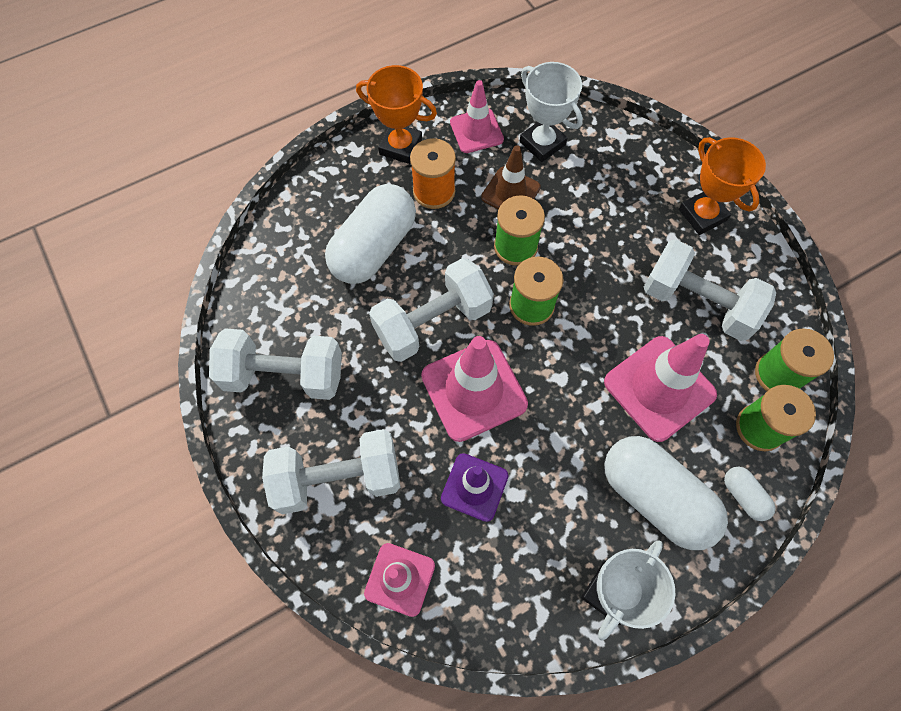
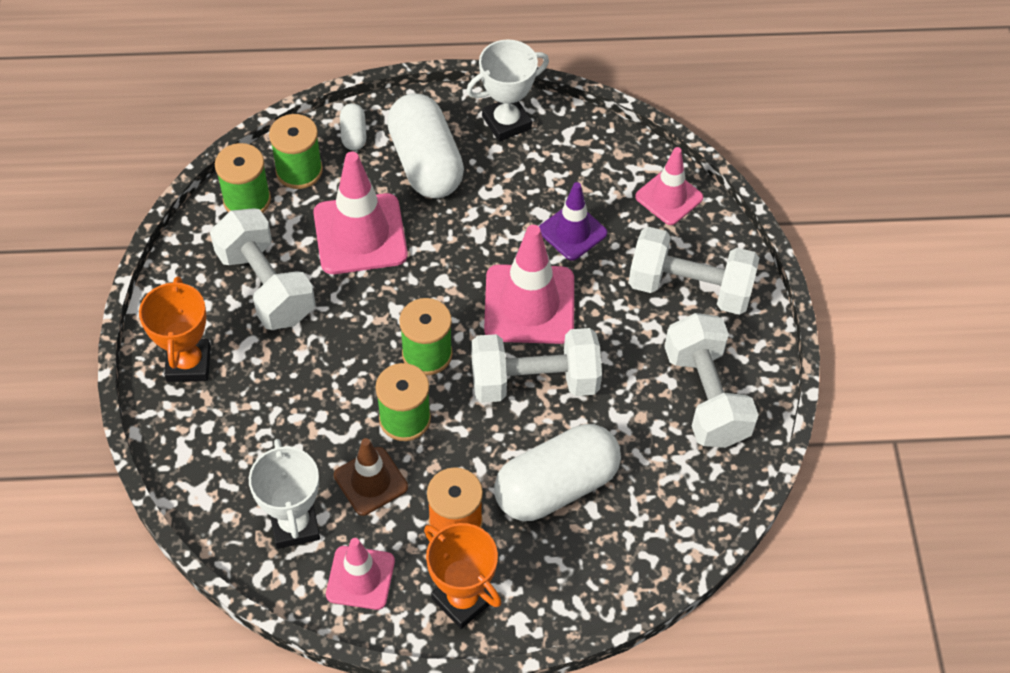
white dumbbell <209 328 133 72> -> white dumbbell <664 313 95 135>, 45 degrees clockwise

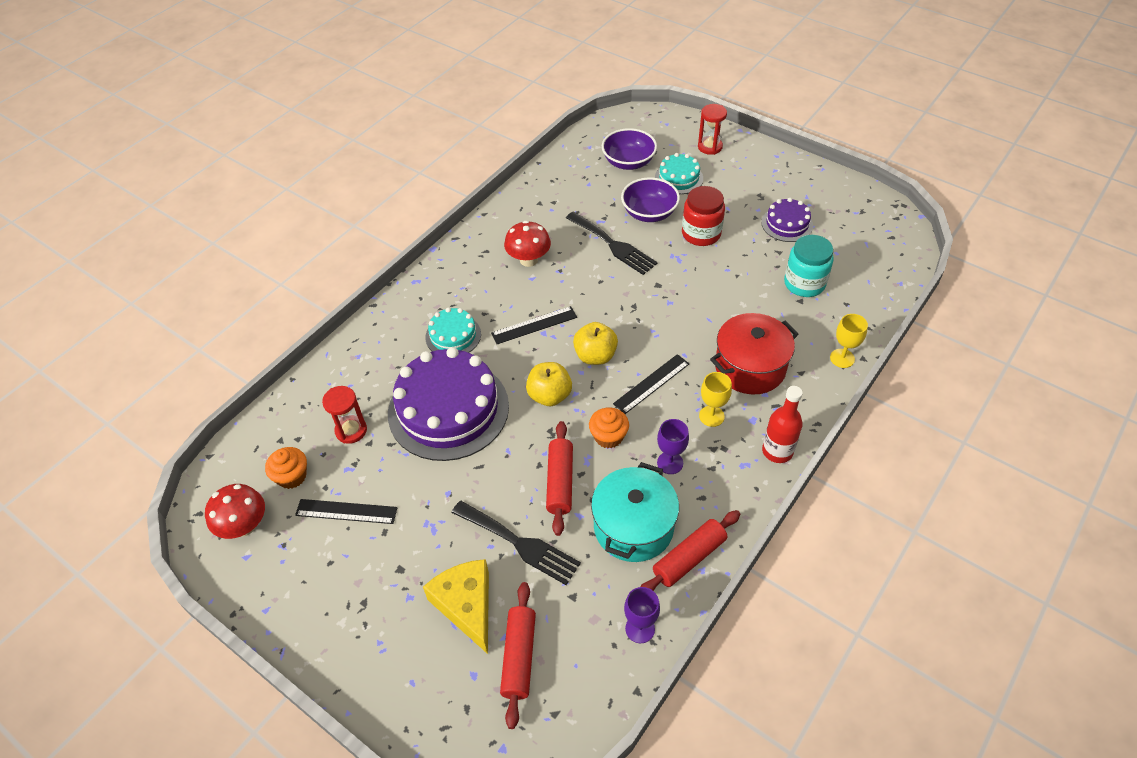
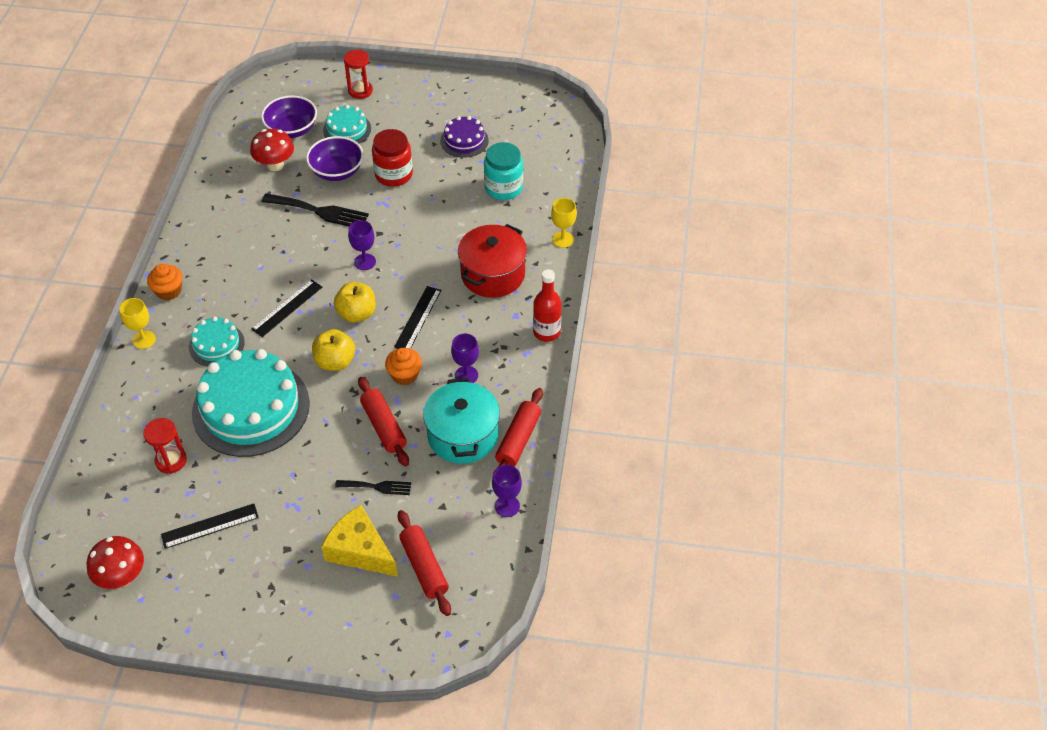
orange cupcake <265 447 42 42> -> orange cupcake <147 264 36 36>, moved
purple cake <388 347 121 114> -> turquoise cake <192 349 118 108>
black fork <451 501 130 84> -> black fork <335 480 76 15>, x0.59
red mushroom <504 221 47 46> -> red mushroom <250 129 44 42>, moved
yellow goblet <699 372 33 55> -> yellow goblet <119 298 37 51>, moved
none -> purple goblet <348 220 28 50>

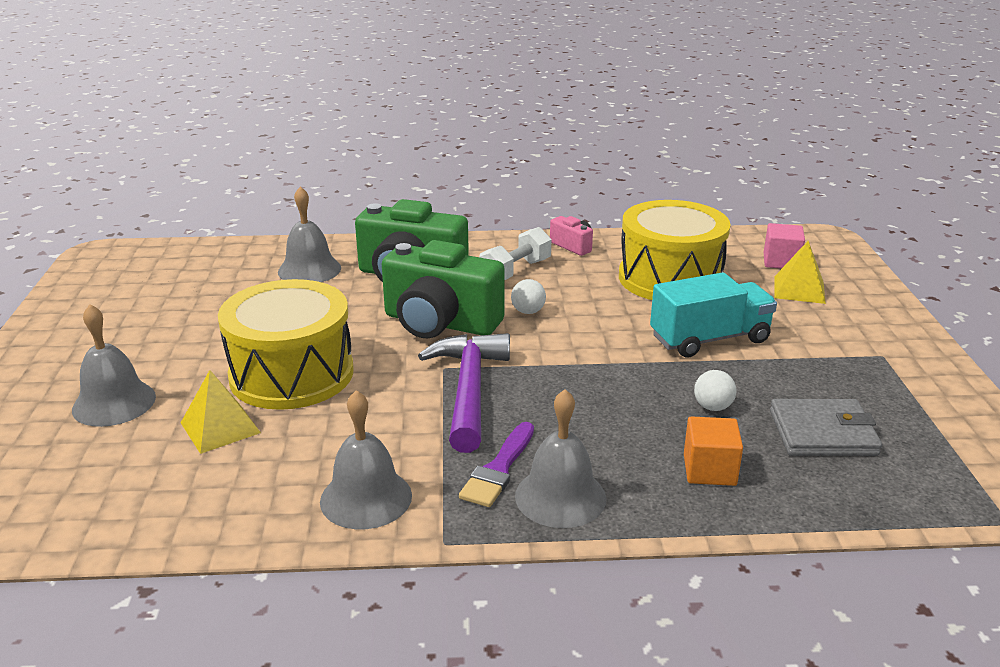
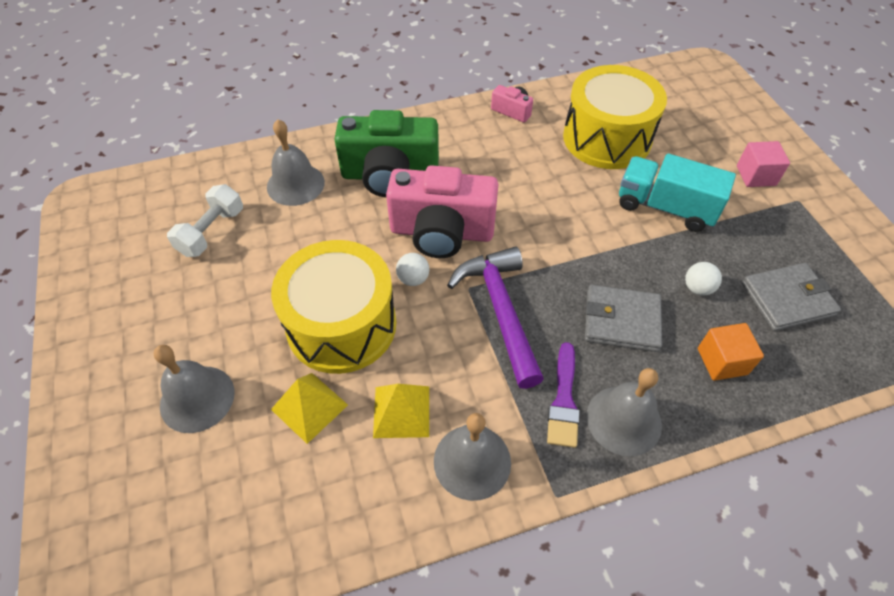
green camera <382 240 123 98> -> pink camera <386 165 112 93>
white dumbbell <479 227 73 53> -> white dumbbell <167 184 76 73>, moved
white ball <511 279 35 35> -> white ball <396 253 33 33>, moved
turquoise truck <650 272 127 85> -> turquoise truck <619 153 117 79>, 120 degrees counterclockwise
pink cube <764 223 41 46> -> pink cube <737 141 53 46>, moved
yellow pyramid <774 241 52 63> -> yellow pyramid <373 384 56 54>, moved
none -> grey wallet <585 285 77 67>

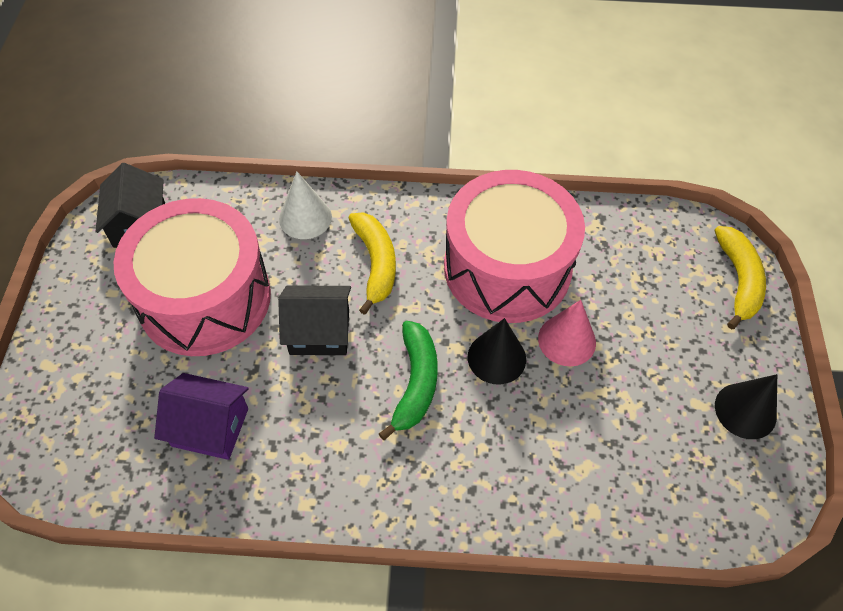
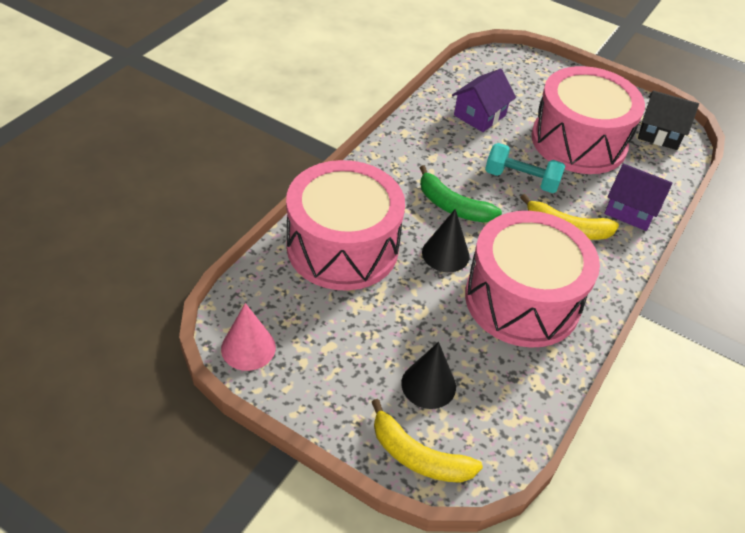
black house <278 285 73 70> -> turquoise dumbbell <485 143 80 50>
white cone <279 171 53 68> -> purple house <604 164 69 67>
pink cone <538 300 58 66> -> pink cone <221 303 55 68>, moved
black cone <715 374 62 65> -> black cone <401 342 55 67>, moved
none -> pink drum <286 160 119 131>

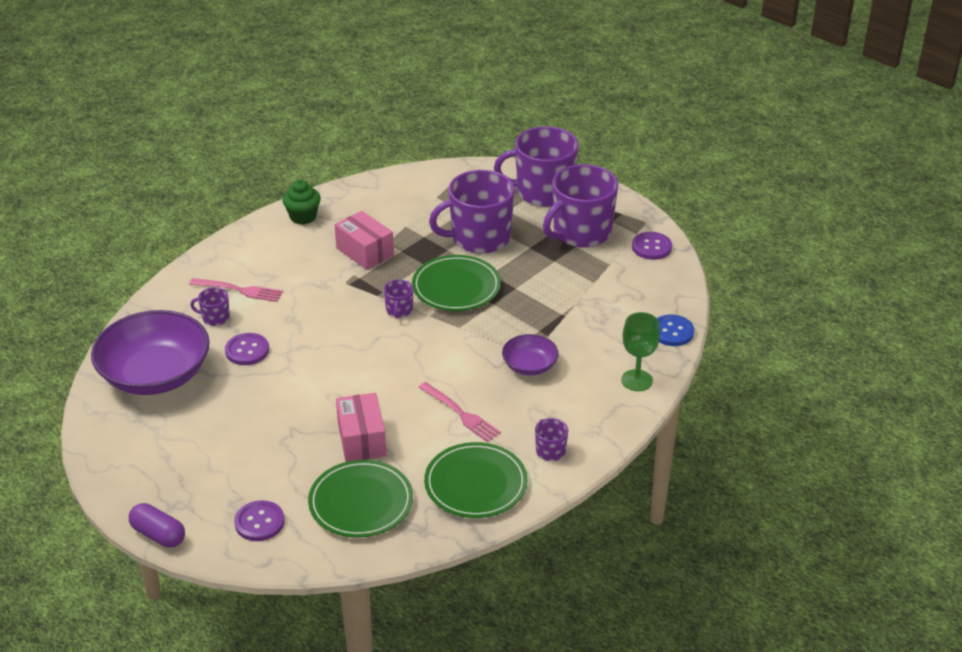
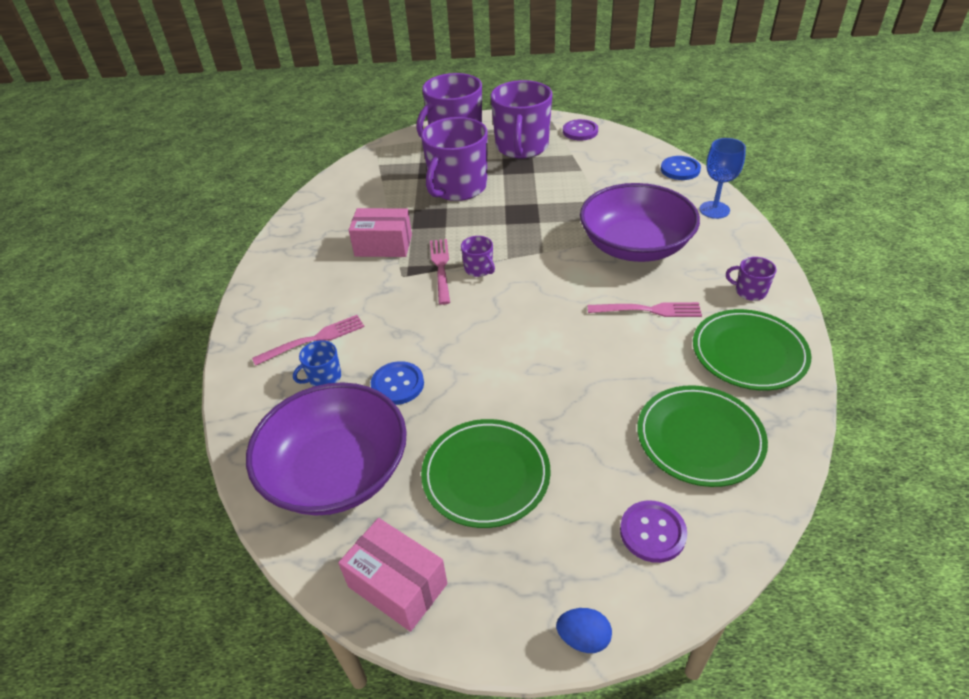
purple capsule <129 503 56 45> -> blue egg <556 608 56 45>
purple mug <190 287 40 39> -> blue mug <293 340 48 46>
purple button <225 333 44 32> -> blue button <371 361 53 44>
green cupcake <282 180 39 45> -> none
pink box <336 393 50 69> -> pink box <338 518 110 114>, moved
green plate <412 255 89 56> -> green plate <421 419 130 109>, moved
purple bowl <502 334 57 42> -> purple bowl <580 183 120 79>, x2.03
green goblet <621 312 39 79> -> blue goblet <699 138 47 81>
none -> pink fork <430 239 20 66>

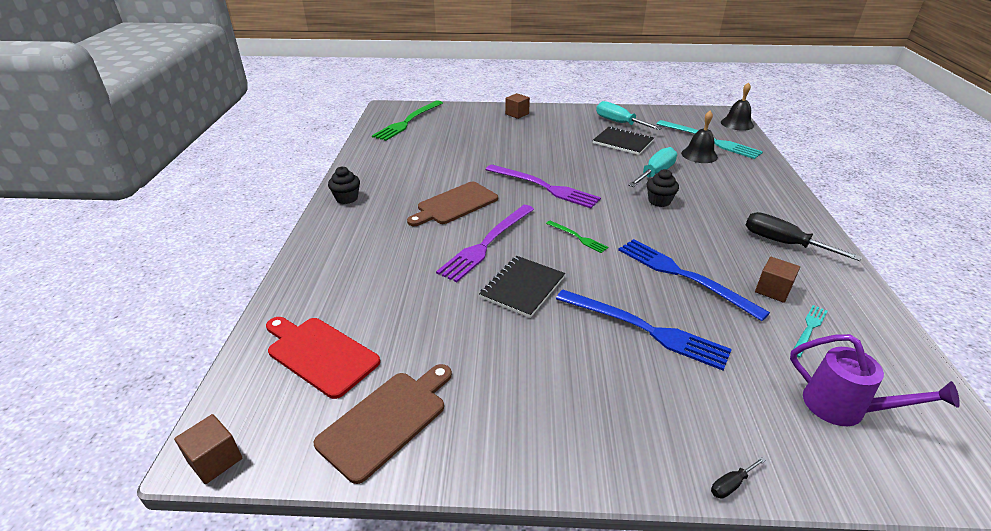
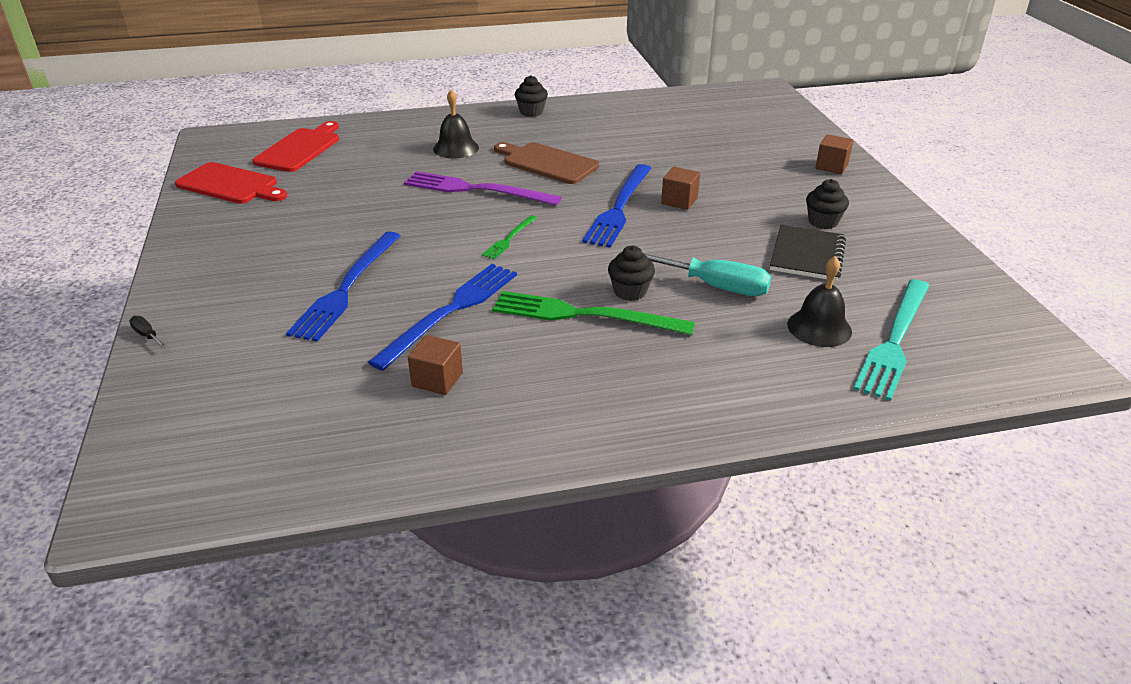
brown cube <174 414 68 70> -> brown cube <661 167 39 43>, moved
brown cutting board <314 364 138 120> -> red cutting board <175 162 112 42>
green fork <372 100 71 41> -> green fork <492 291 203 44>, moved
black notebook <479 256 86 62> -> none
purple fork <486 164 115 44> -> blue fork <582 164 69 84>
turquoise screwdriver <596 101 66 29> -> none
black bell <721 82 33 49> -> black bell <433 89 46 69>, moved
black screwdriver <746 212 116 49> -> none
purple watering can <790 334 170 92> -> none
turquoise fork <794 305 33 53> -> none
none -> black cupcake <806 179 43 50>

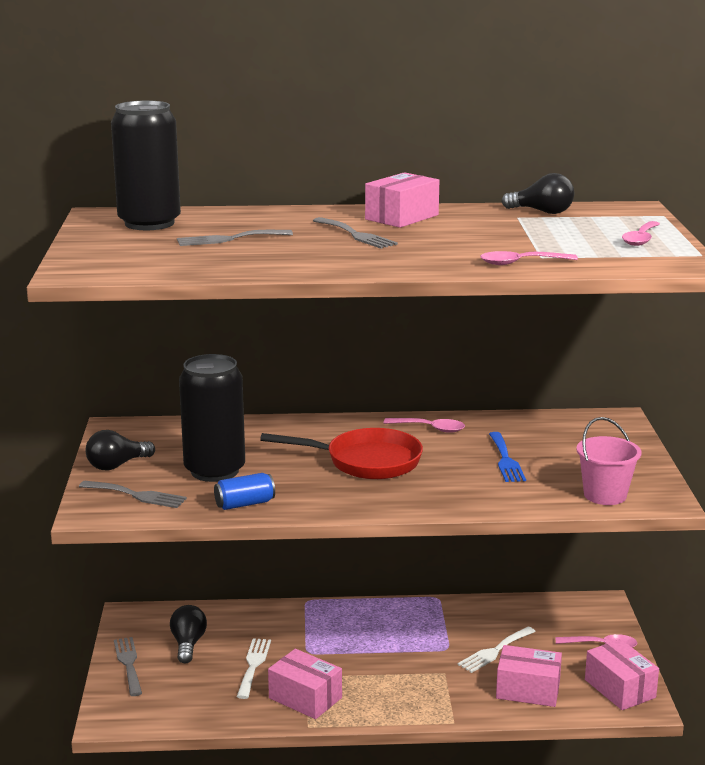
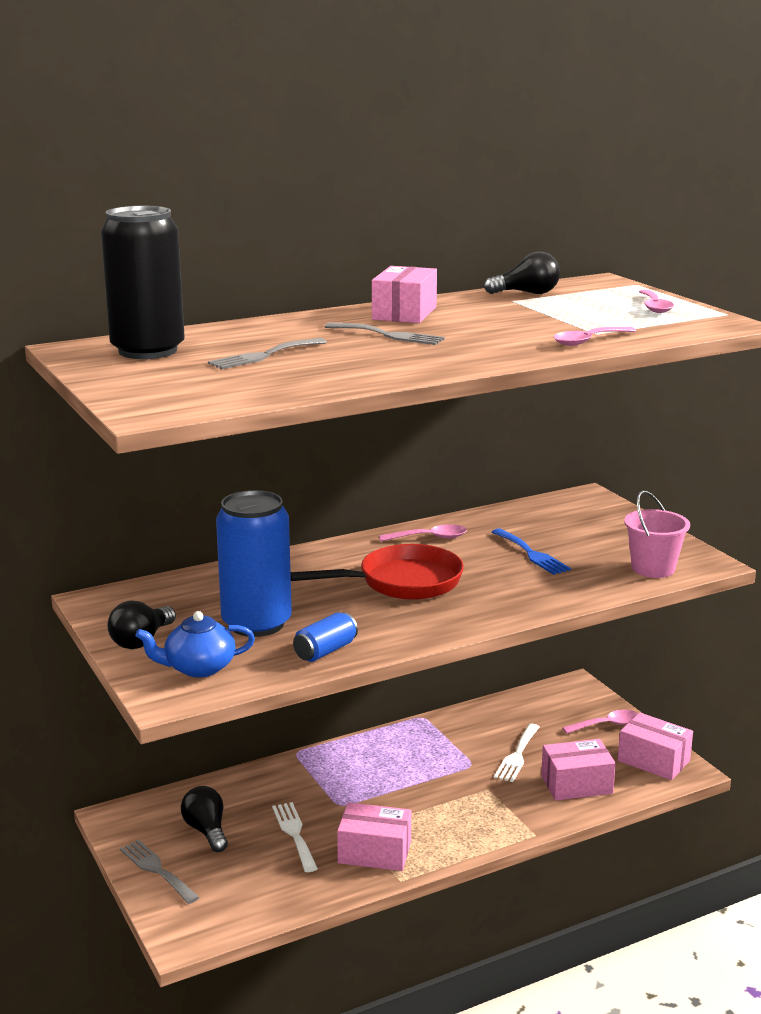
grey fork <79 481 108 27> -> blue teapot <135 611 120 67>
black can <179 354 66 128> -> blue can <216 490 76 147>

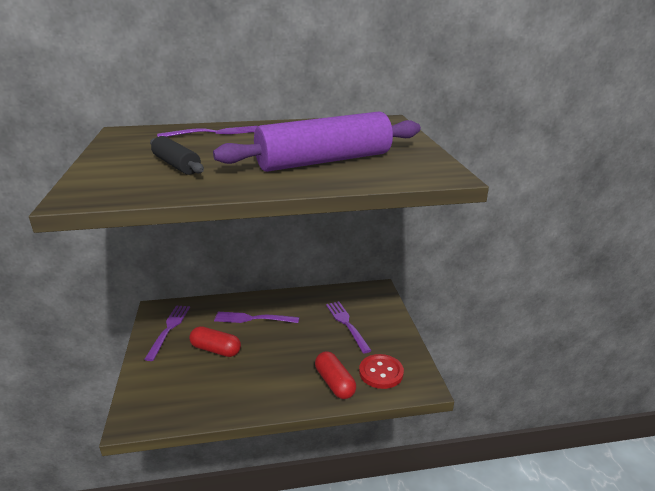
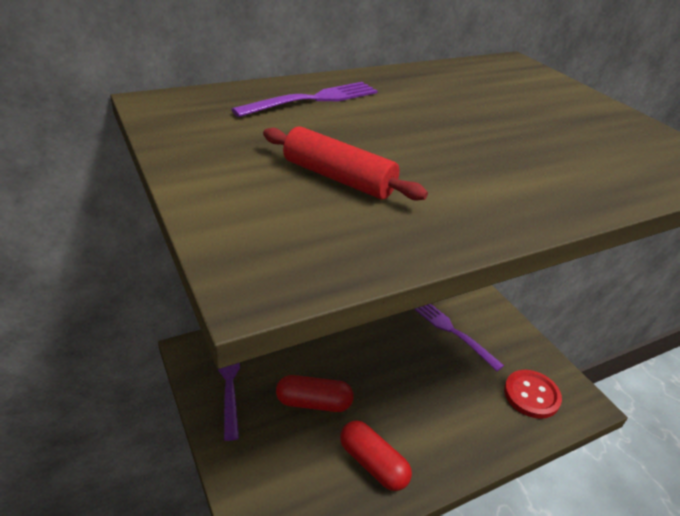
black rolling pin <150 136 54 39> -> red rolling pin <263 126 165 75>
purple rolling pin <213 112 208 60> -> none
purple fork <214 312 85 11> -> none
red capsule <315 351 41 48> -> red capsule <340 421 72 70>, moved

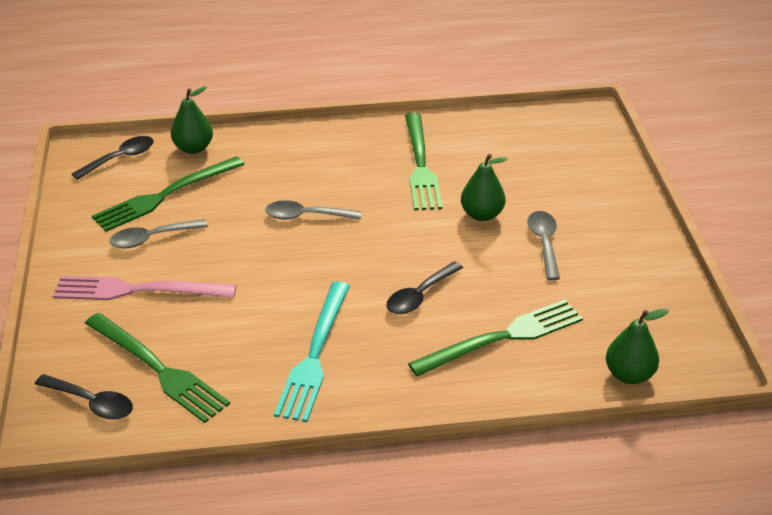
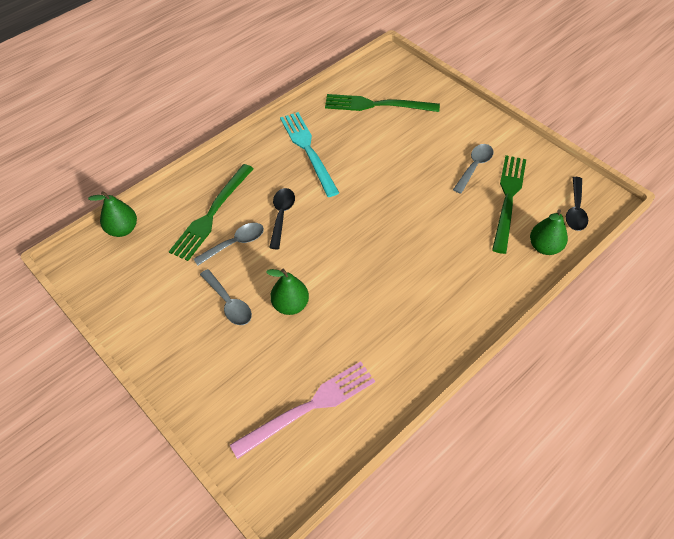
black spoon <35 374 98 46> -> none
pink fork <53 276 183 24> -> pink fork <230 361 145 98>, moved
grey spoon <265 200 96 20> -> grey spoon <194 223 70 42>, moved
green fork <405 113 37 97> -> none

